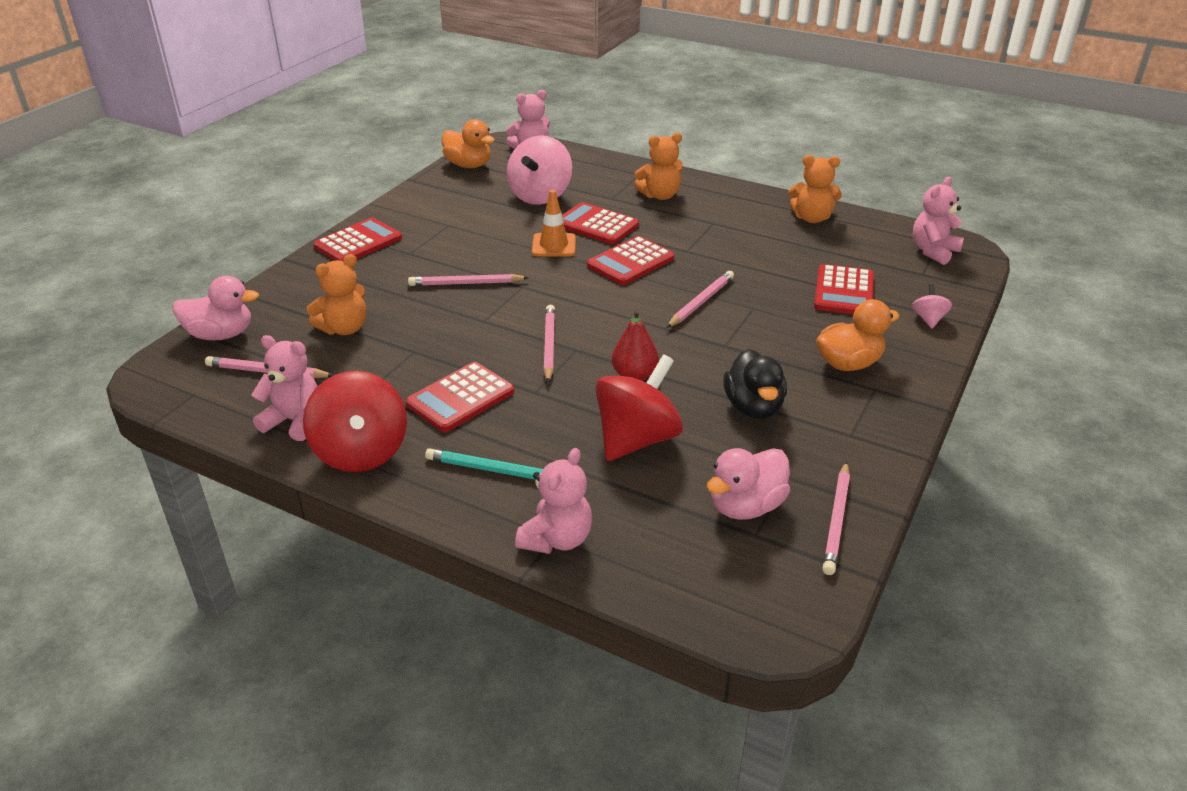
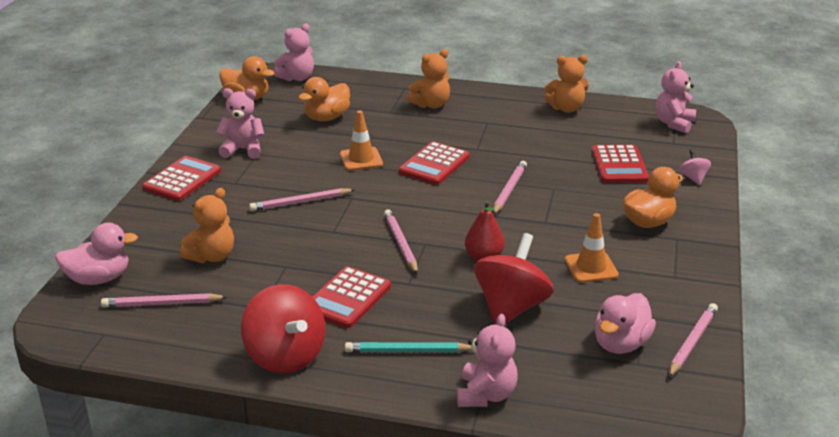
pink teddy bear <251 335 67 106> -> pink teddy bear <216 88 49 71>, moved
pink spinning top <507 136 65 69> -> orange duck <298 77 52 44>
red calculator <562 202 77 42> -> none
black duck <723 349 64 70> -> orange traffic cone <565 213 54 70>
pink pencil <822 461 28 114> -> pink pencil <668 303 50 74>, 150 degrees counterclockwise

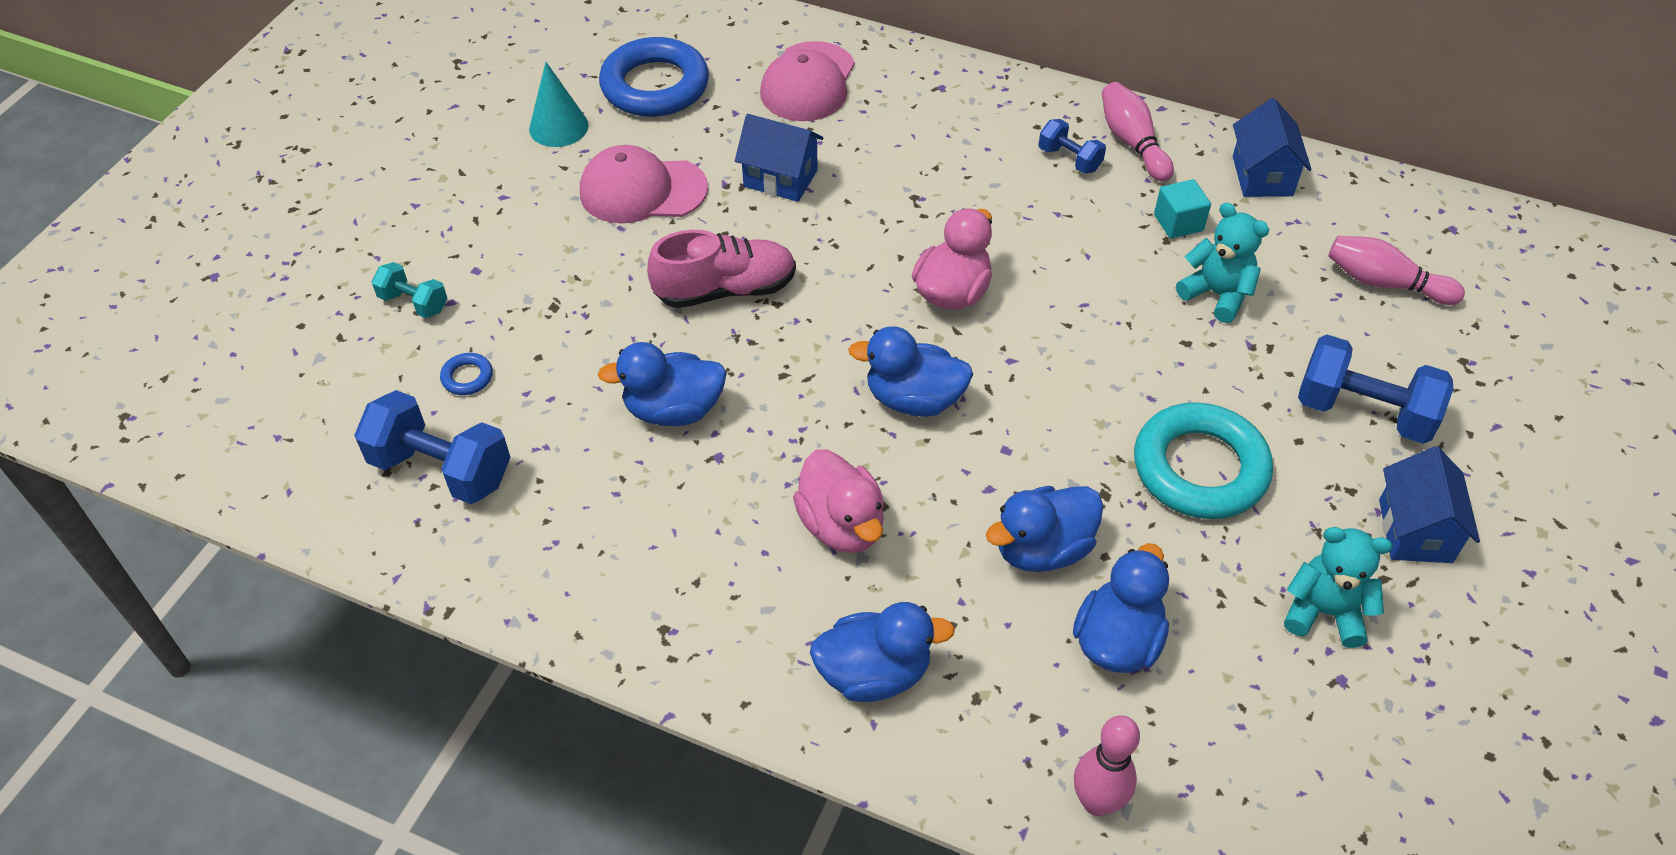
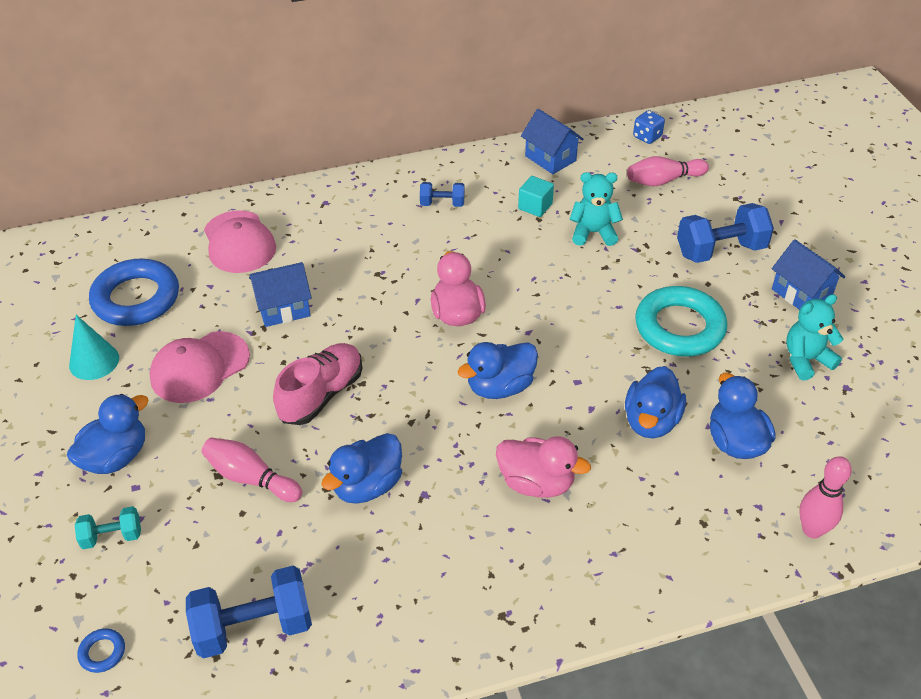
blue ring <440 353 53 42> -> blue ring <77 628 48 45>, moved
blue duck <810 602 145 100> -> blue duck <67 394 82 80>, moved
pink bowling pin <1102 82 72 100> -> pink bowling pin <202 437 100 65>, moved
none -> blue dice <633 110 32 34>

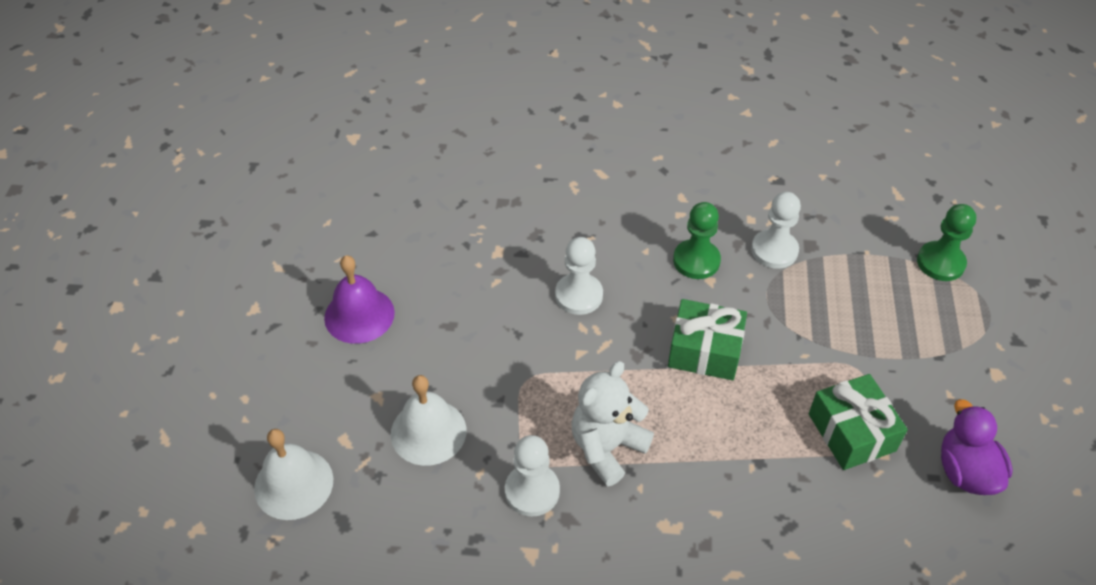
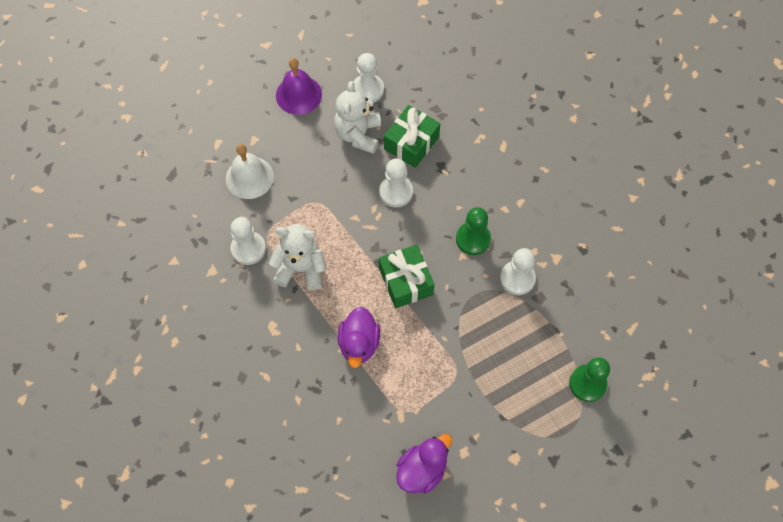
white bell <254 429 79 91> -> none
green gift <809 374 99 96> -> green gift <384 105 56 63>, moved
none -> white teddy bear <334 81 47 73>
none -> purple duck <338 307 42 61>
none -> white pawn <353 53 31 50>

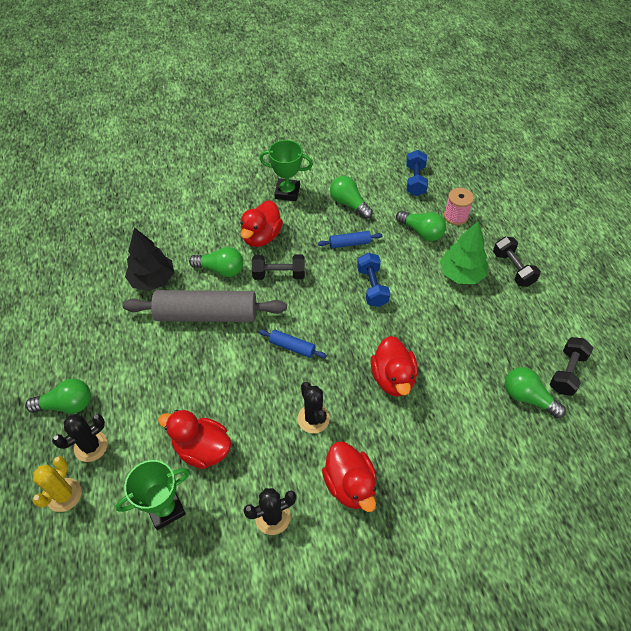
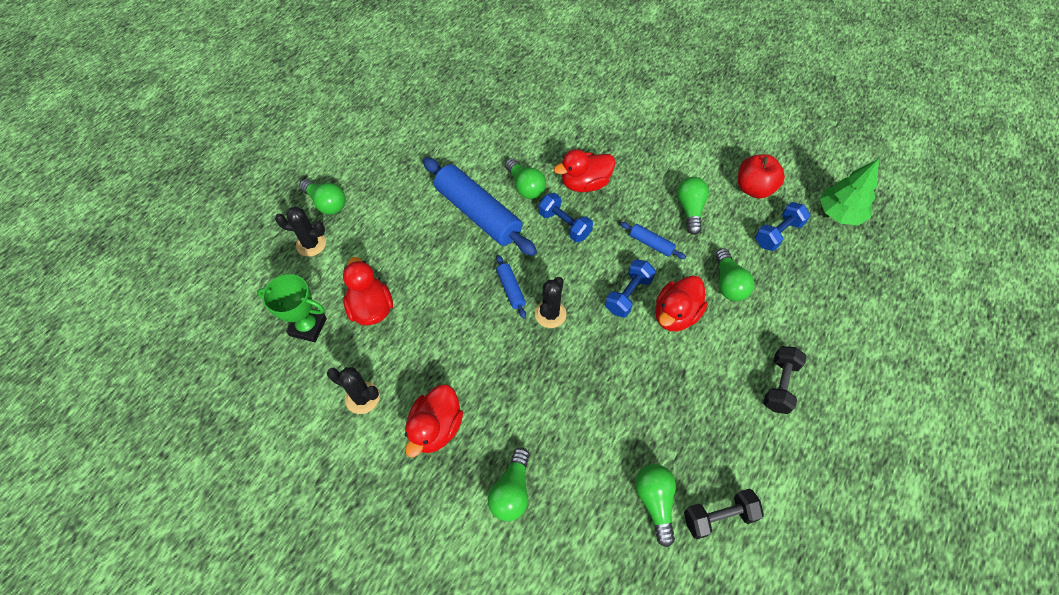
yellow cactus <32 456 50 56> -> none
grey rolling pin <122 290 165 32> -> blue rolling pin <423 157 114 99>
black tree <125 227 49 64> -> none
black dumbbell <252 254 53 26> -> blue dumbbell <539 193 54 49>
green trophy <259 140 54 61> -> none
black cactus <298 382 32 51> -> black cactus <535 277 32 51>, moved
red duck <371 336 47 60> -> red duck <655 276 53 55>, moved
green tree <440 222 48 62> -> green tree <820 159 59 66>, moved
pink spool <444 188 30 37> -> none
none -> green light bulb <488 447 42 74>
none -> red apple <738 154 47 45>

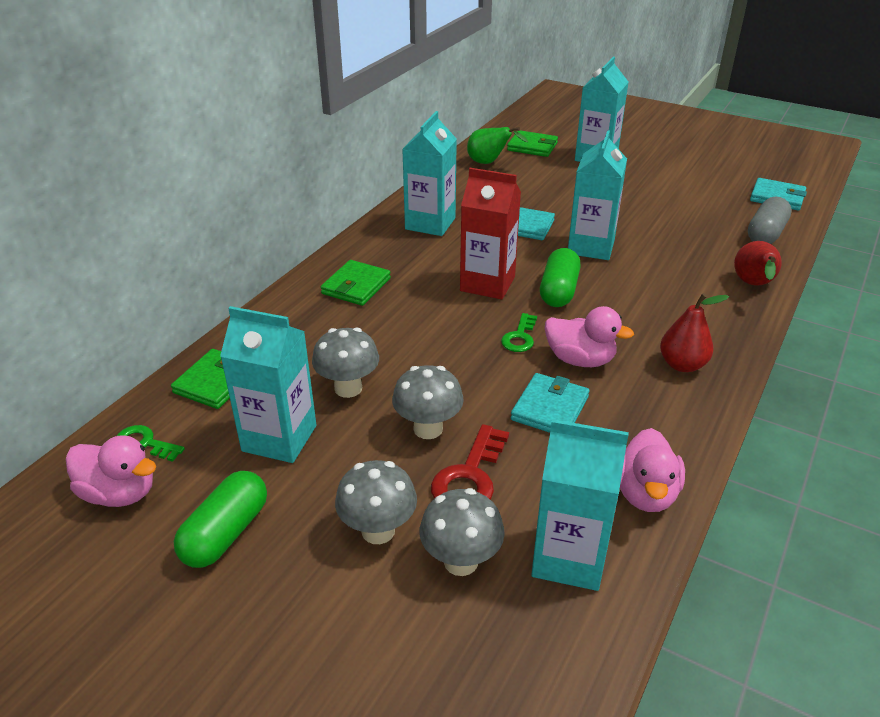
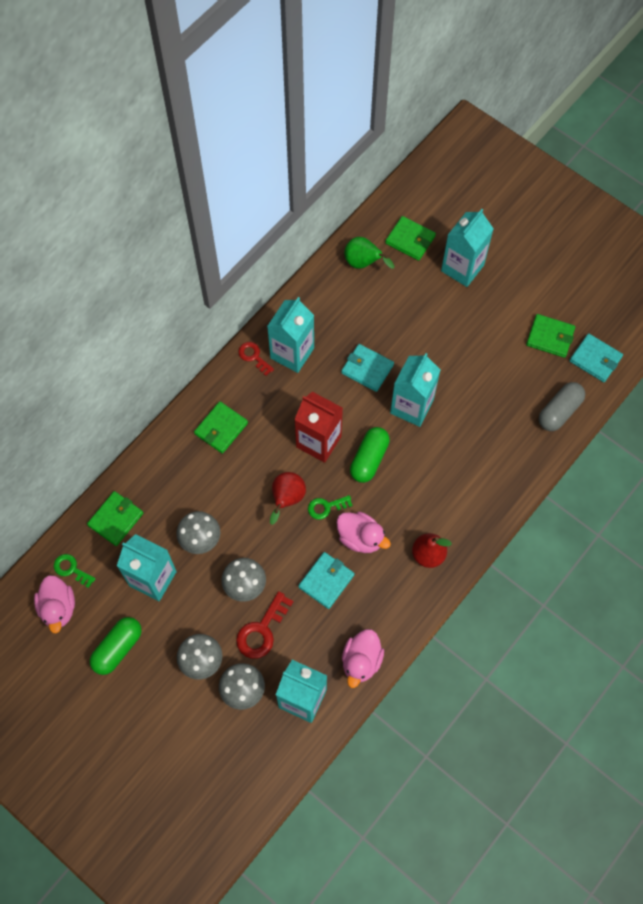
pink duck <66 435 90 72> -> pink duck <34 575 41 58>, 45 degrees clockwise
green key <501 313 36 39> -> green key <308 495 45 25>, 45 degrees clockwise
red pear <734 241 48 45> -> red pear <270 472 36 53>, moved
none -> red key <238 342 36 34>
none -> green wallet <526 314 49 44>

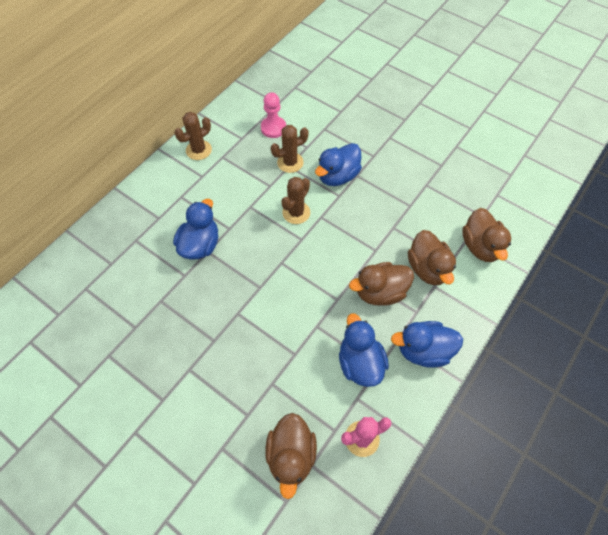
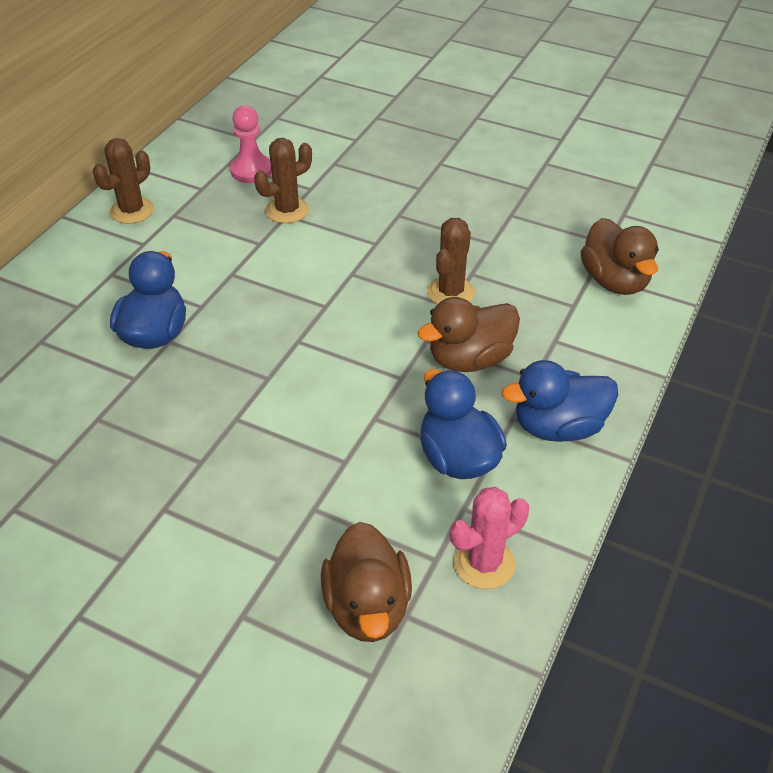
brown cactus <281 177 29 47> -> brown cactus <427 218 48 86>, moved
blue duck <315 143 47 43> -> none
brown duck <408 230 48 55> -> none

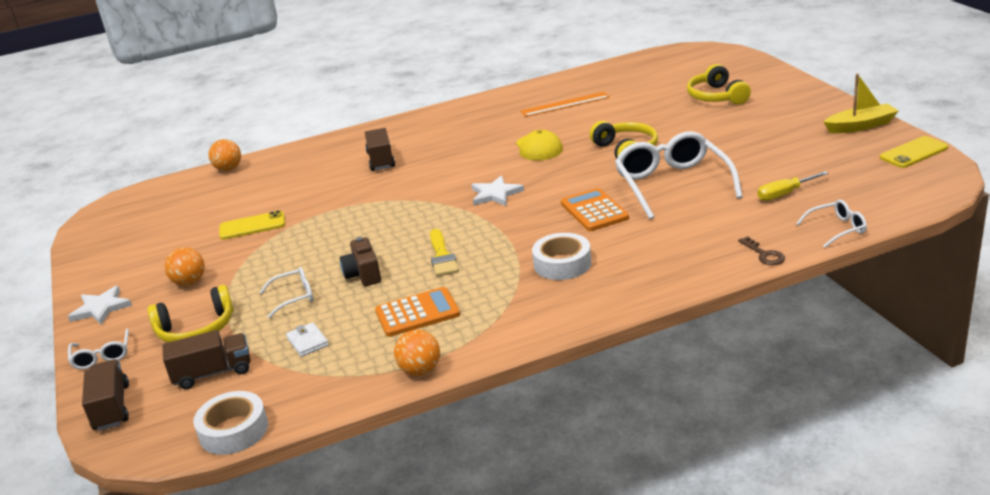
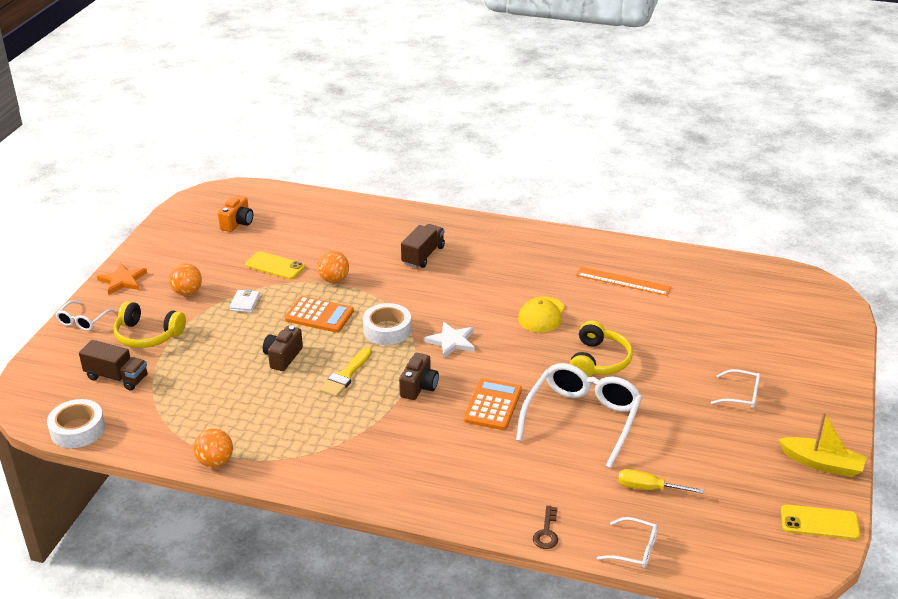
white star <68 286 64 39> -> orange star <97 263 50 32>
brown truck <82 359 47 72> -> none
orange ball <208 139 33 32> -> orange ball <317 251 32 32>, moved
white glasses <259 267 55 51> -> white glasses <711 369 49 40>, moved
white wallet <286 323 43 34> -> white wallet <229 289 31 24>, moved
orange calculator <375 287 85 50> -> orange calculator <285 296 69 37>, moved
white tape <532 233 59 47> -> white tape <363 303 49 42>, moved
yellow headphones <687 64 64 41> -> none
none -> orange camera <218 195 35 37>
none -> brown camera <399 353 40 47>

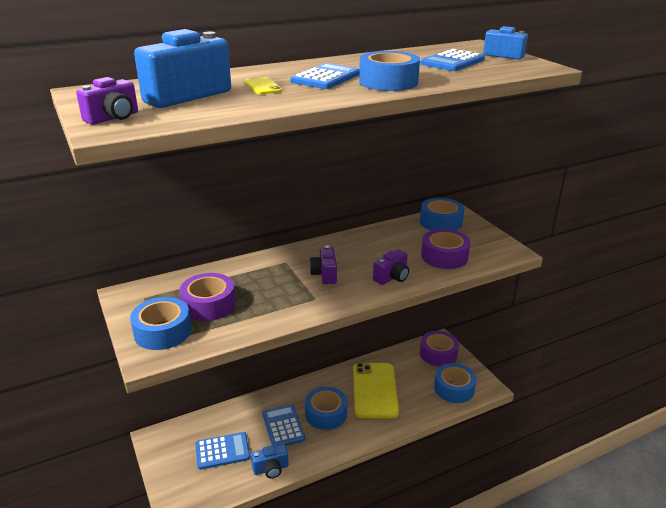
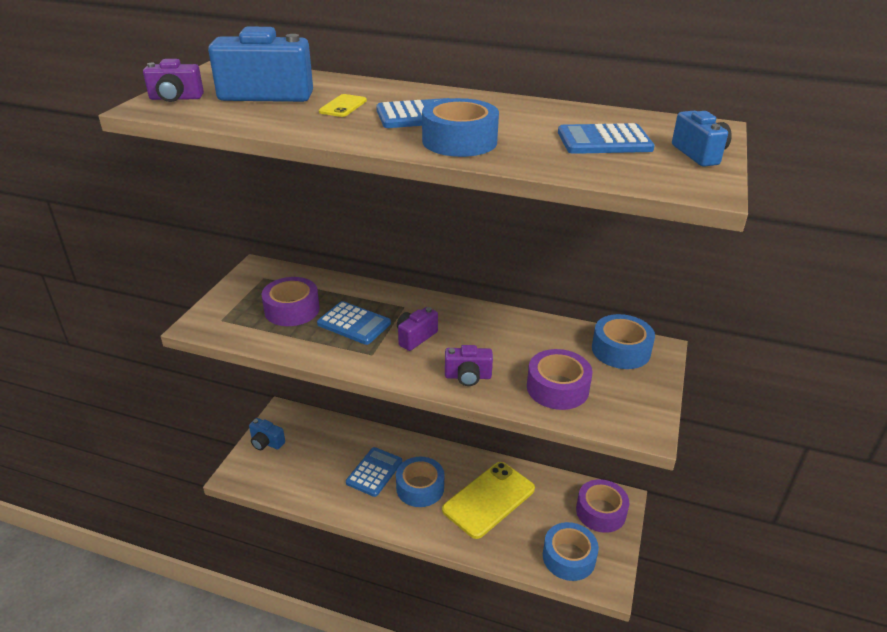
blue tape <130 297 61 53> -> none
blue calculator <195 432 55 38> -> blue calculator <317 301 74 44>, moved
blue camera <251 444 38 35> -> blue camera <249 418 36 32>, moved

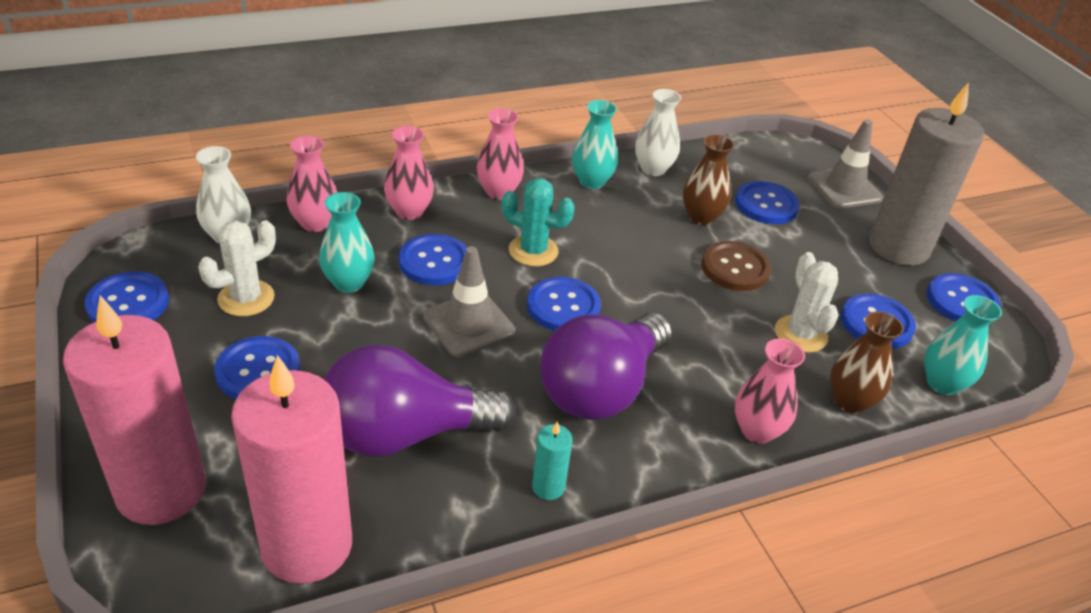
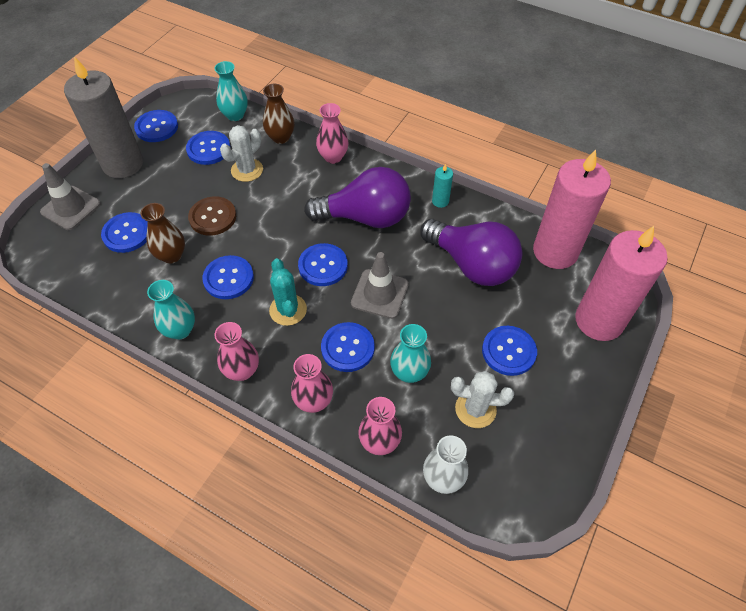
blue button <85 272 84 51> -> blue button <202 255 52 44>, moved
white vase <635 89 46 87> -> none

